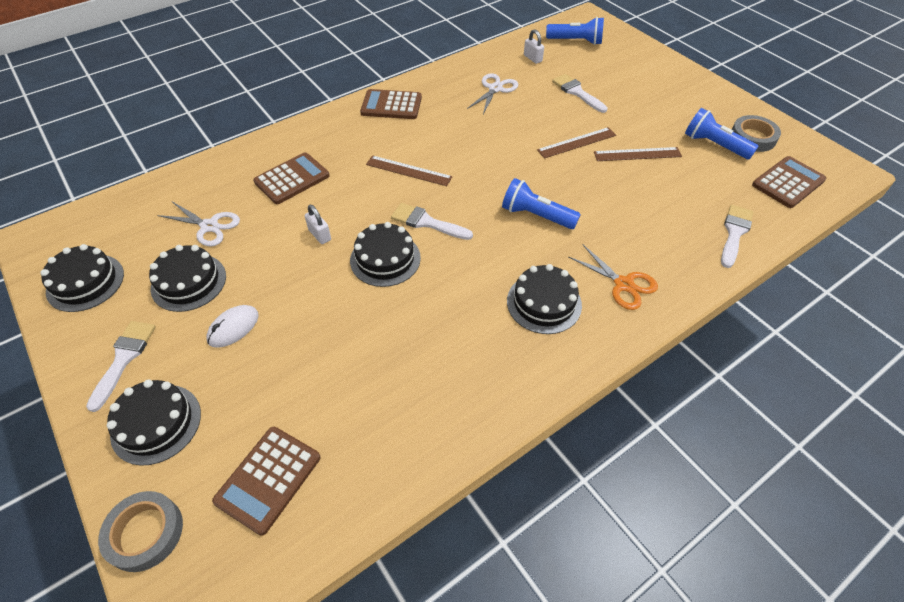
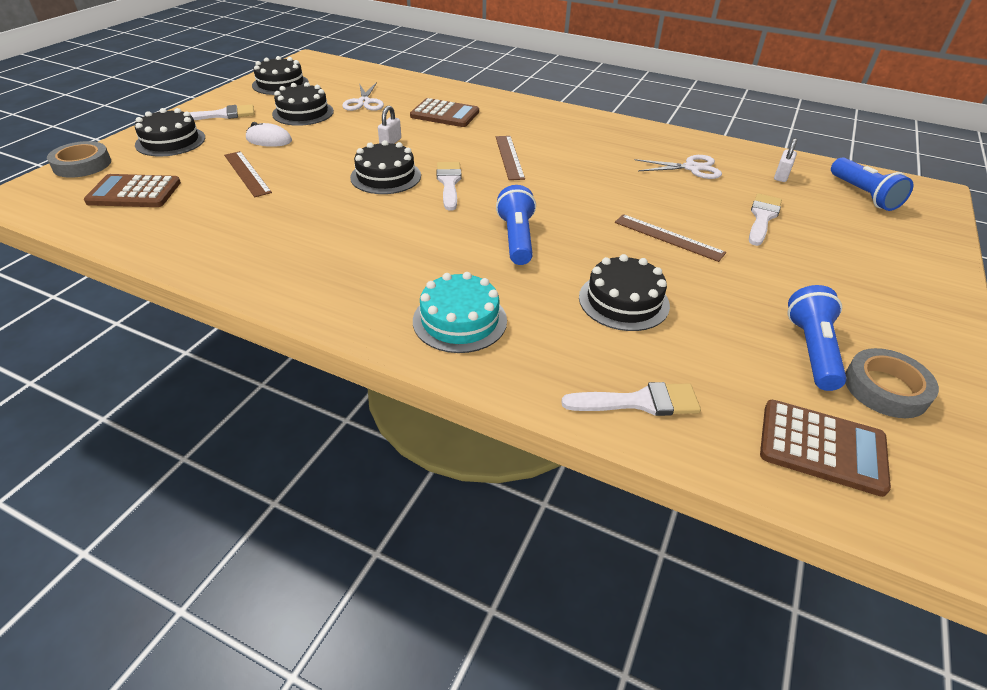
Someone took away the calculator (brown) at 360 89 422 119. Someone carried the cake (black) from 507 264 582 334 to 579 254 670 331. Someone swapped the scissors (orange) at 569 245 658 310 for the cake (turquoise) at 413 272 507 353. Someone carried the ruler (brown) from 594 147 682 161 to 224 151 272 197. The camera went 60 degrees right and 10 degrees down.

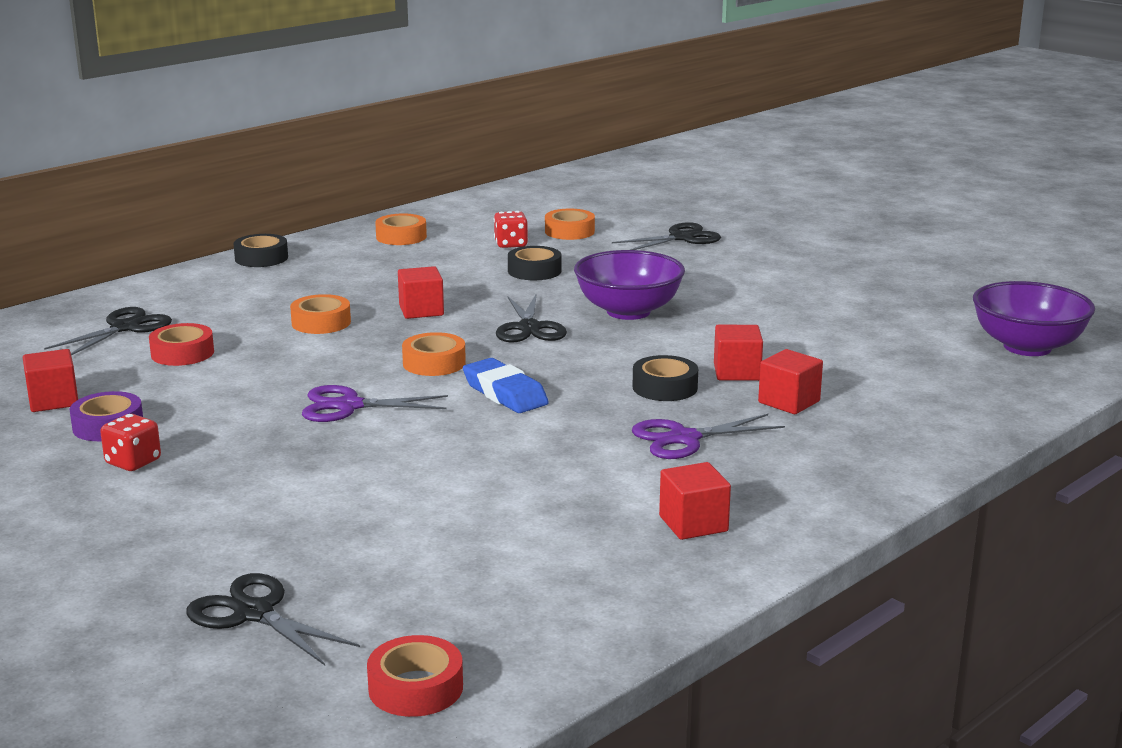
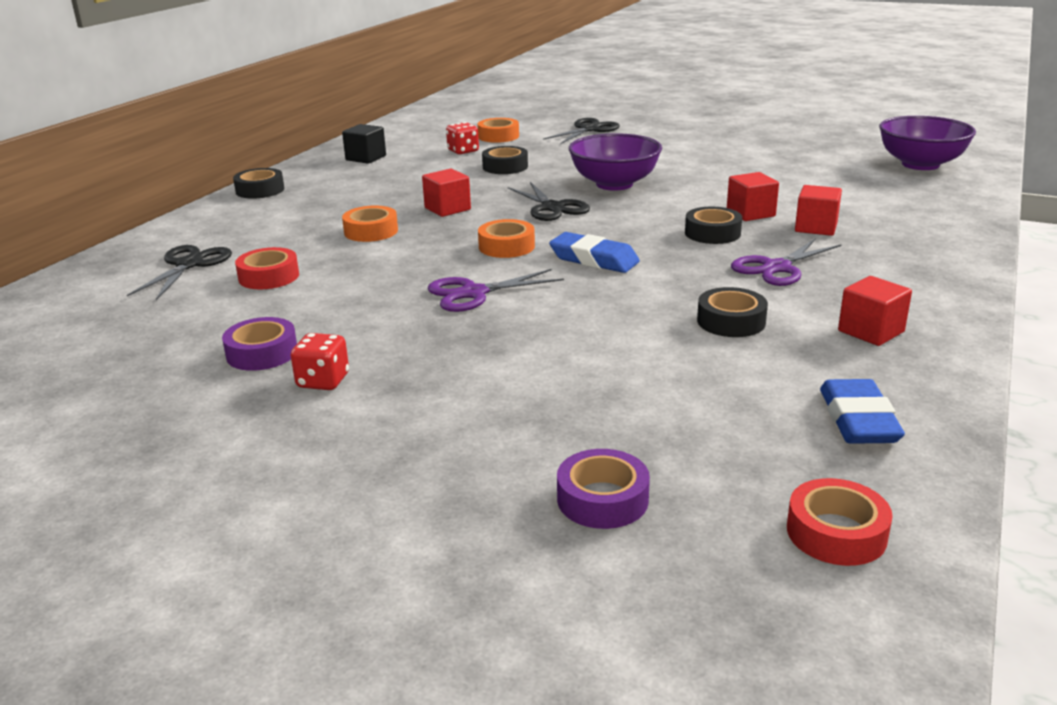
Someone took away the cube (red) at 23 349 78 412. Someone swapped the scissors (black) at 186 573 360 665 for the tape (purple) at 557 449 650 529. Someone swapped the tape (orange) at 375 213 427 245 for the cube (black) at 342 124 386 164. Someone put down the tape (black) at 697 287 768 337. Someone put down the eraser (blue) at 820 379 905 444. The camera went 20 degrees left and 5 degrees up.

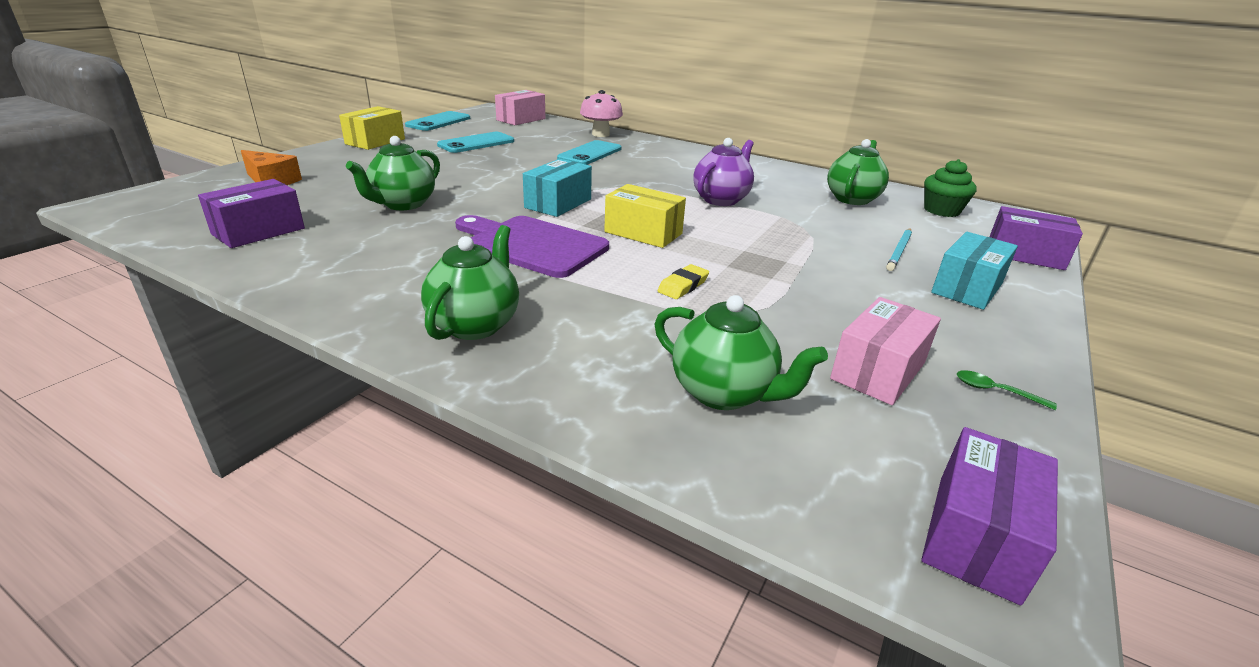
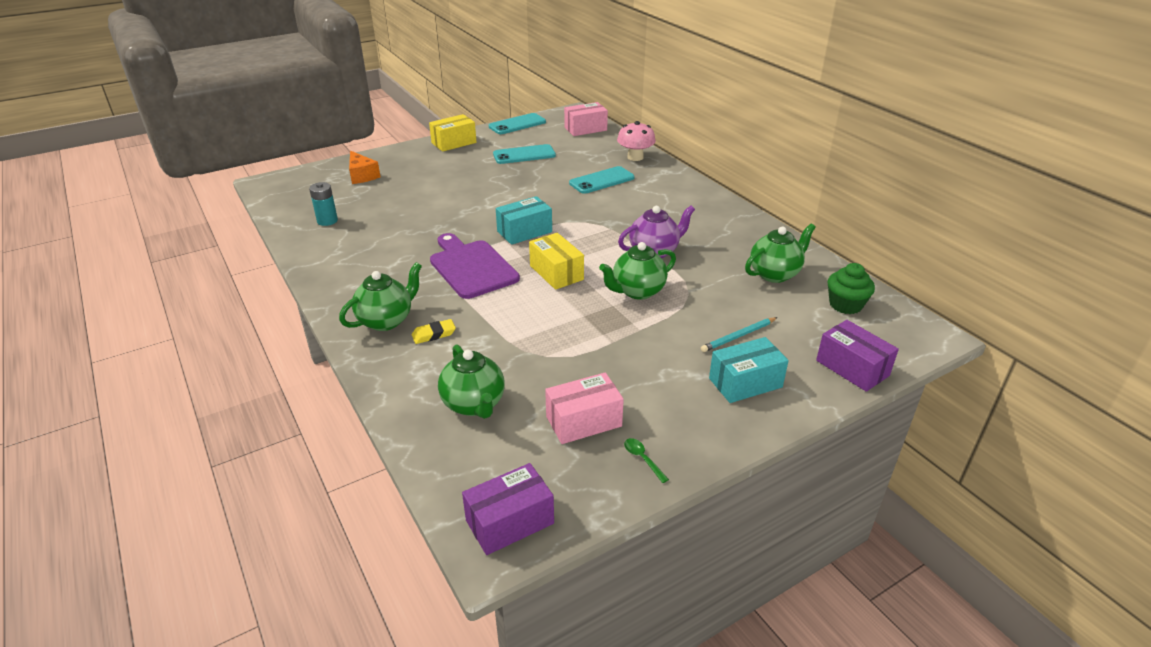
Someone swapped the box (purple) at 198 179 305 248 for the battery (turquoise) at 309 182 338 226. Someone carried the teapot (green) from 346 136 440 210 to 599 242 676 300. Someone carried the eraser (yellow) from 658 264 709 299 to 412 319 456 344. The camera went 30 degrees right and 5 degrees up.

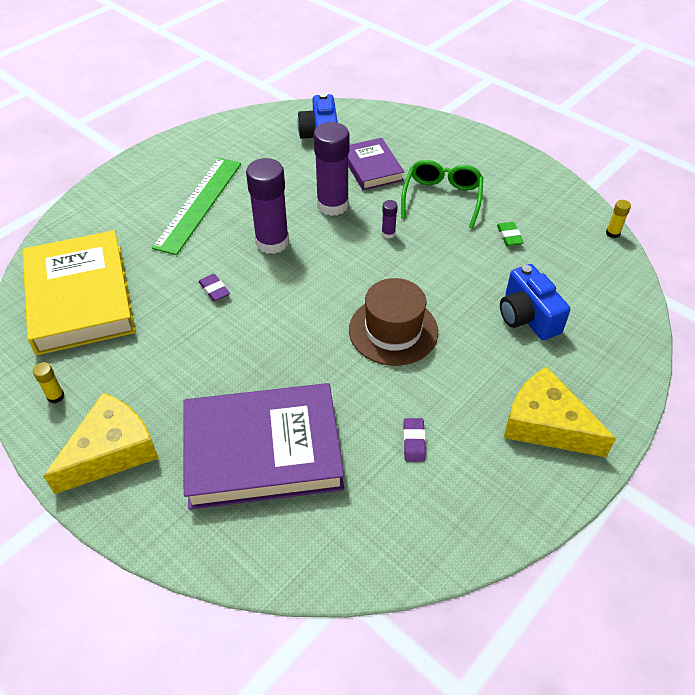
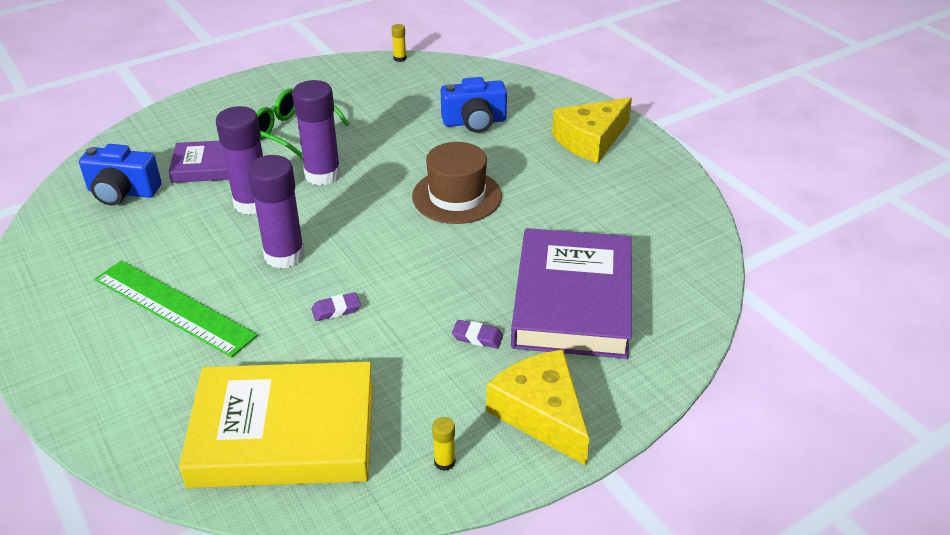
Someone scaled the glue stick (purple) at 382 200 398 239 by 2.36. Someone carried the eraser (purple) from 403 418 426 462 to 452 320 503 349. Someone took away the eraser (green) at 497 222 524 246. The camera went 75 degrees left and 10 degrees down.

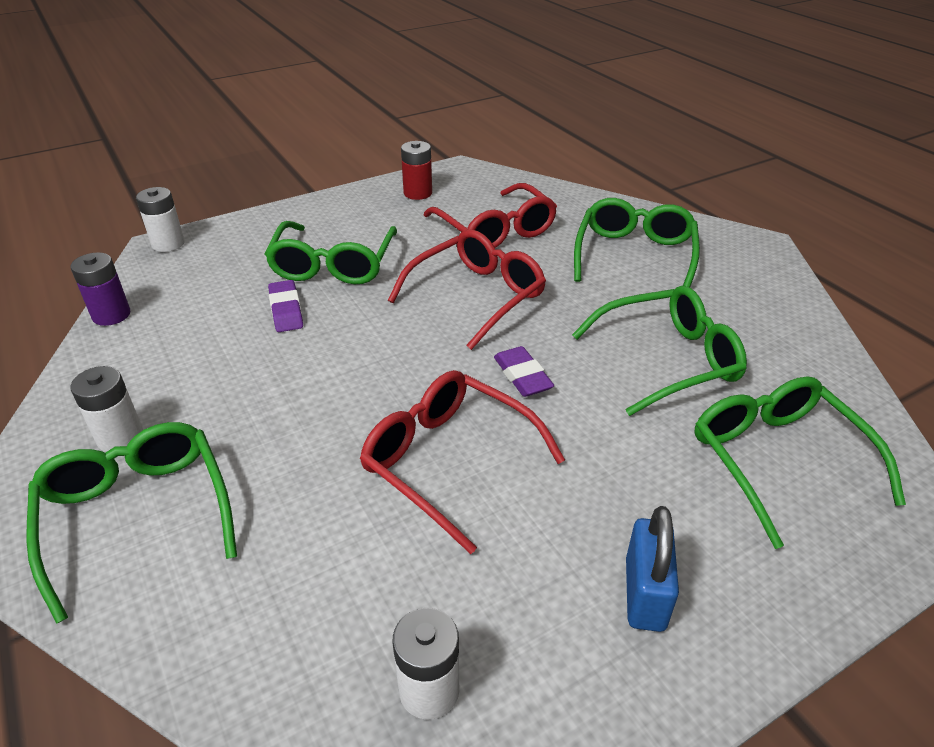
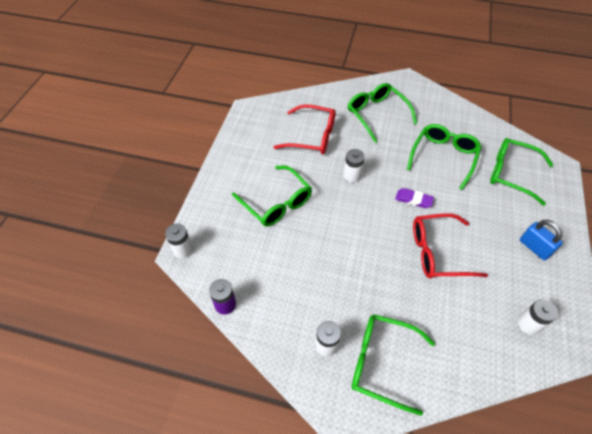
Someone took away the eraser (purple) at 268 280 303 332. Someone swapped the glasses (red) at 388 229 546 350 for the battery (white) at 343 149 365 183. Someone took away the battery (red) at 401 141 432 200. The camera went 45 degrees left and 15 degrees up.

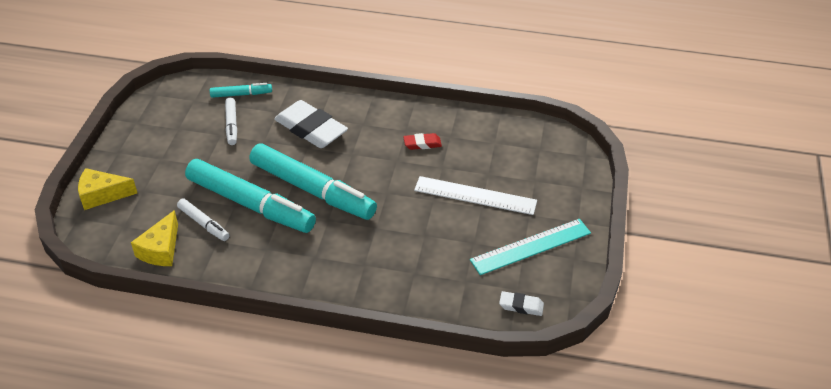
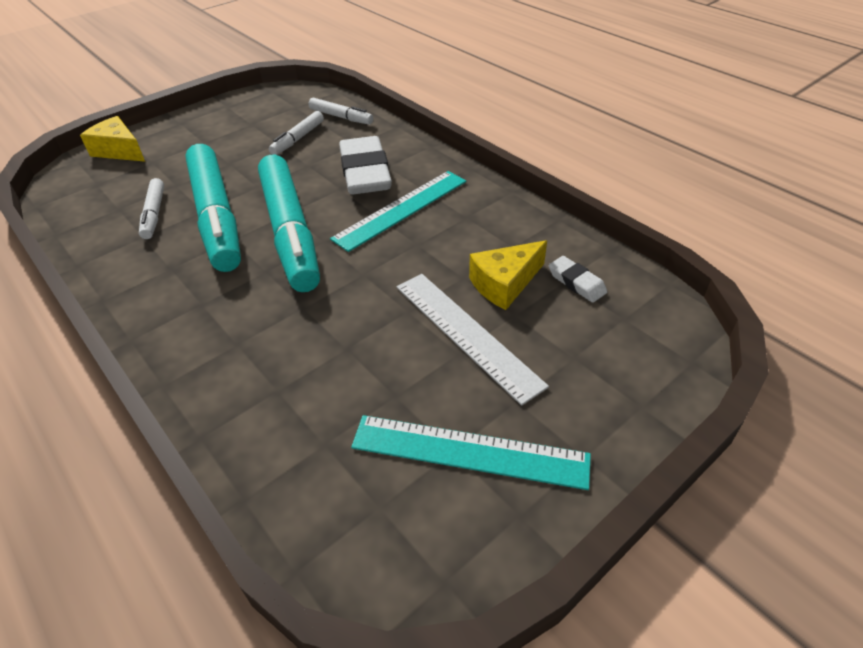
Someone carried the cheese (yellow) from 131 210 178 266 to 469 240 547 310. Someone repainted the marker (turquoise) at 210 83 272 98, which became the marker (white) at 308 98 373 125. Someone took away the eraser (red) at 403 133 442 150. Someone carried the eraser (white) from 499 291 544 316 to 549 256 607 303. Someone put down the ruler (turquoise) at 330 171 466 252. The camera went 40 degrees right and 0 degrees up.

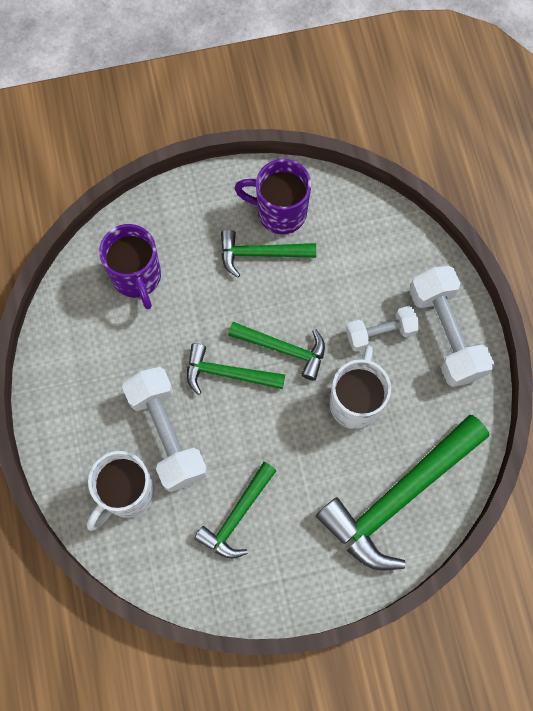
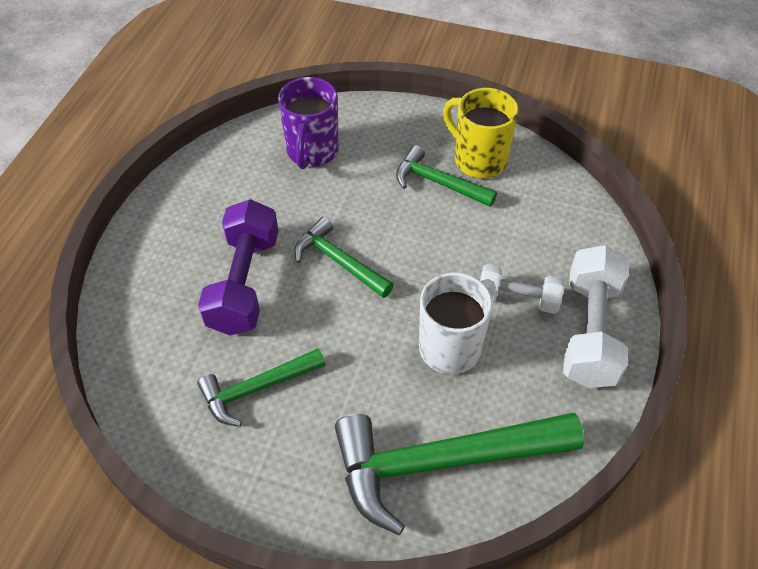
Someone took away the mug (white) at 87 451 155 531. Someone repainted the dumbbell (white) at 122 367 207 492, which became the dumbbell (purple) at 198 199 278 335. Someone took away the hammer (green) at 228 322 325 381. Someone repainted the mug (purple) at 234 159 311 234, which became the mug (yellow) at 443 88 519 178. The camera went 30 degrees right and 20 degrees down.

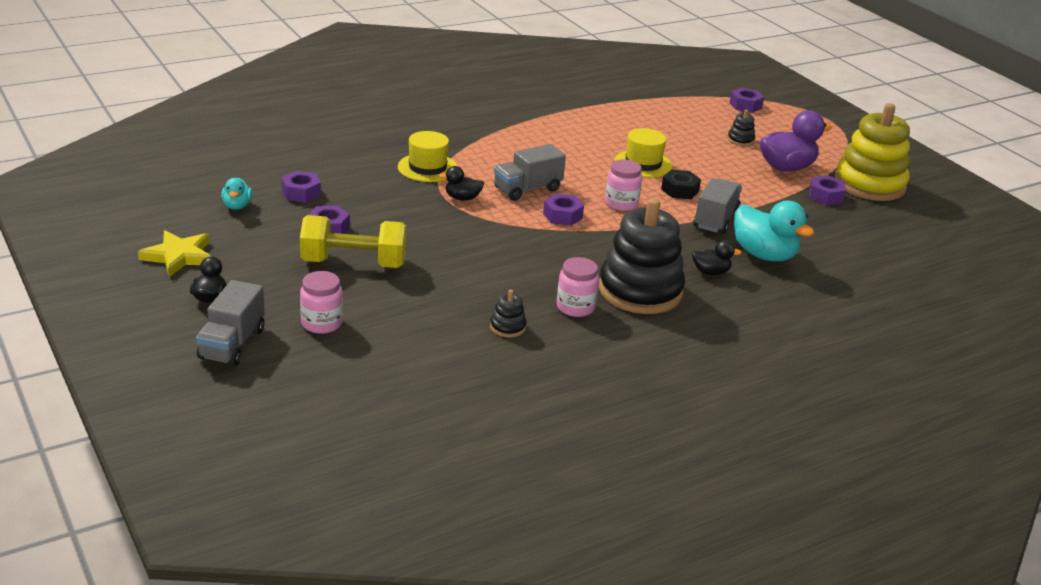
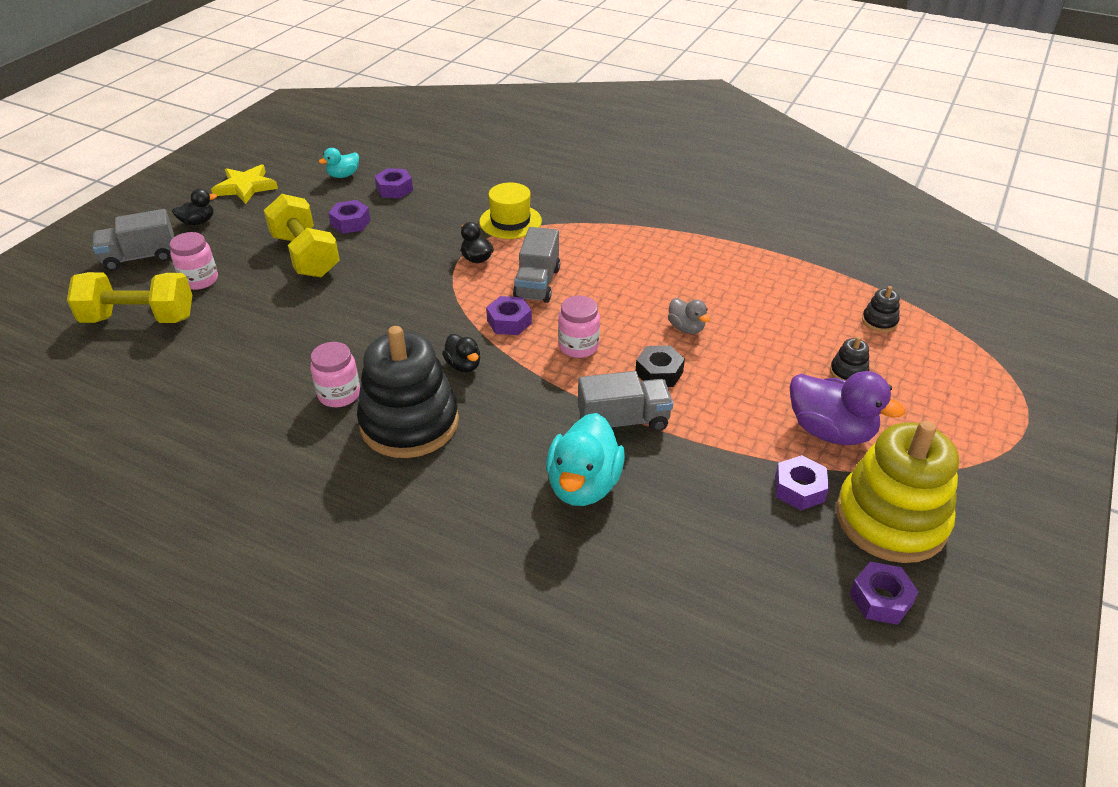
Someone carried the stacking toy (black) from 490 290 526 337 to 862 286 900 332. Someone rotated the truck (grey) at 494 144 566 201 by 105 degrees counterclockwise. Someone swapped the hat (yellow) at 614 128 672 178 for the duck (grey) at 668 298 710 334. Someone carried the duck (black) from 692 240 742 275 to 442 334 480 372. Someone carried the nut (purple) from 729 87 764 113 to 849 562 919 625. Someone put down the dumbbell (yellow) at 67 272 192 323. The camera went 60 degrees right and 10 degrees up.

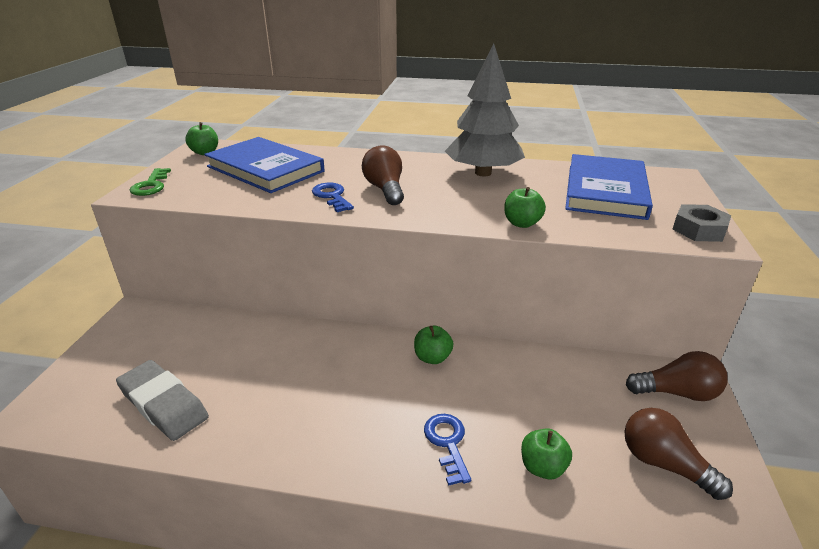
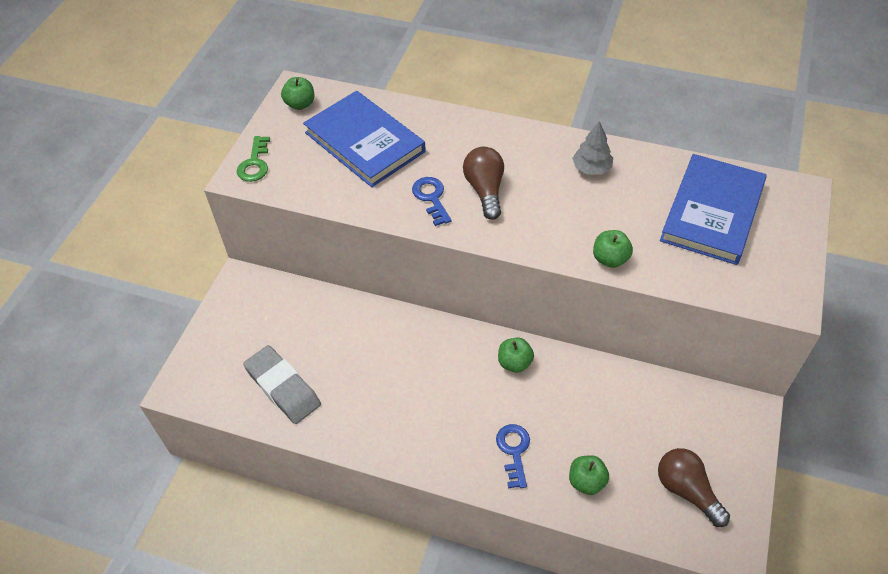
Someone scaled the tree (grey) at 445 43 525 177 by 0.49. Someone took away the light bulb (brown) at 626 351 728 401. Someone took away the nut (grey) at 672 204 731 242. The camera went 10 degrees right and 20 degrees up.

